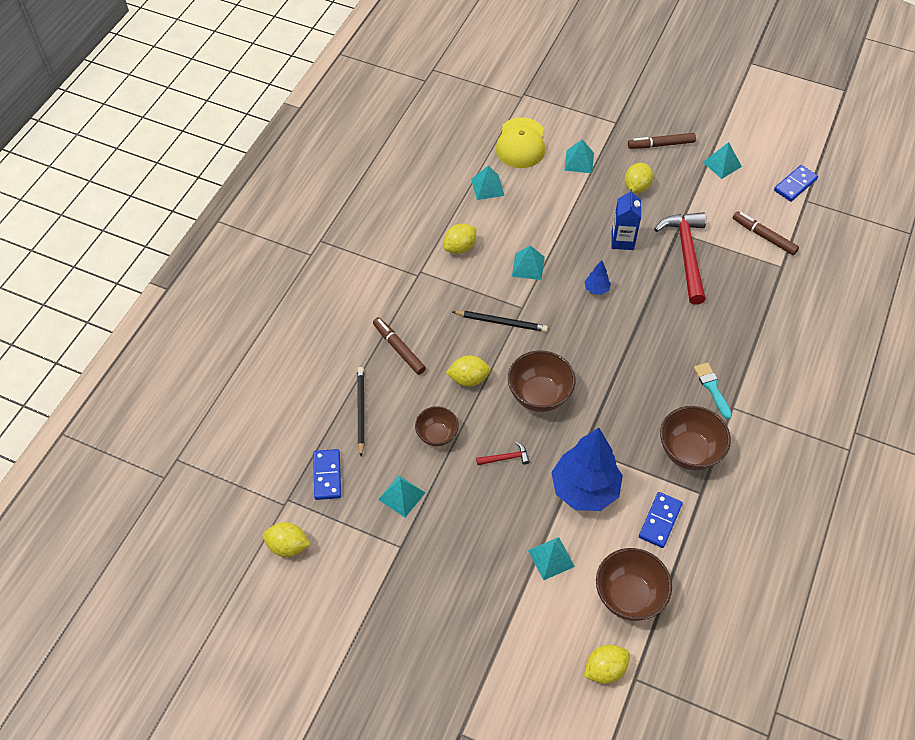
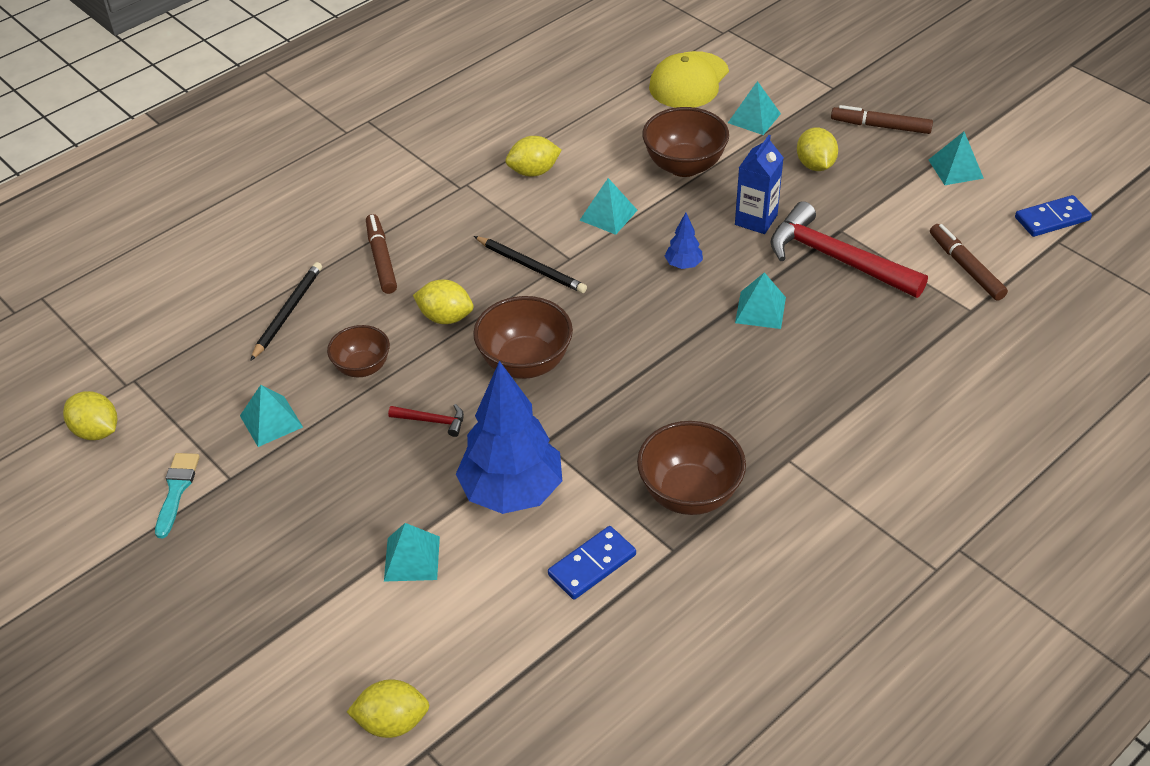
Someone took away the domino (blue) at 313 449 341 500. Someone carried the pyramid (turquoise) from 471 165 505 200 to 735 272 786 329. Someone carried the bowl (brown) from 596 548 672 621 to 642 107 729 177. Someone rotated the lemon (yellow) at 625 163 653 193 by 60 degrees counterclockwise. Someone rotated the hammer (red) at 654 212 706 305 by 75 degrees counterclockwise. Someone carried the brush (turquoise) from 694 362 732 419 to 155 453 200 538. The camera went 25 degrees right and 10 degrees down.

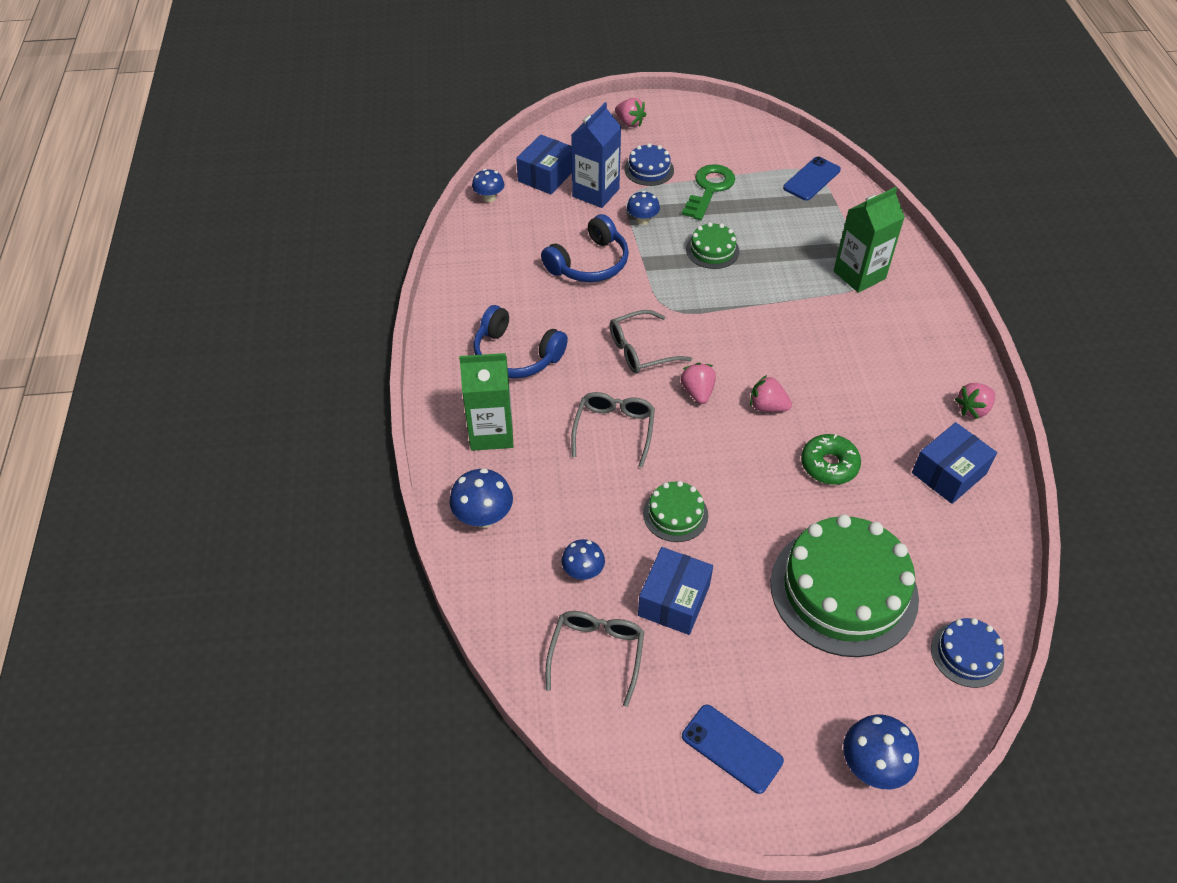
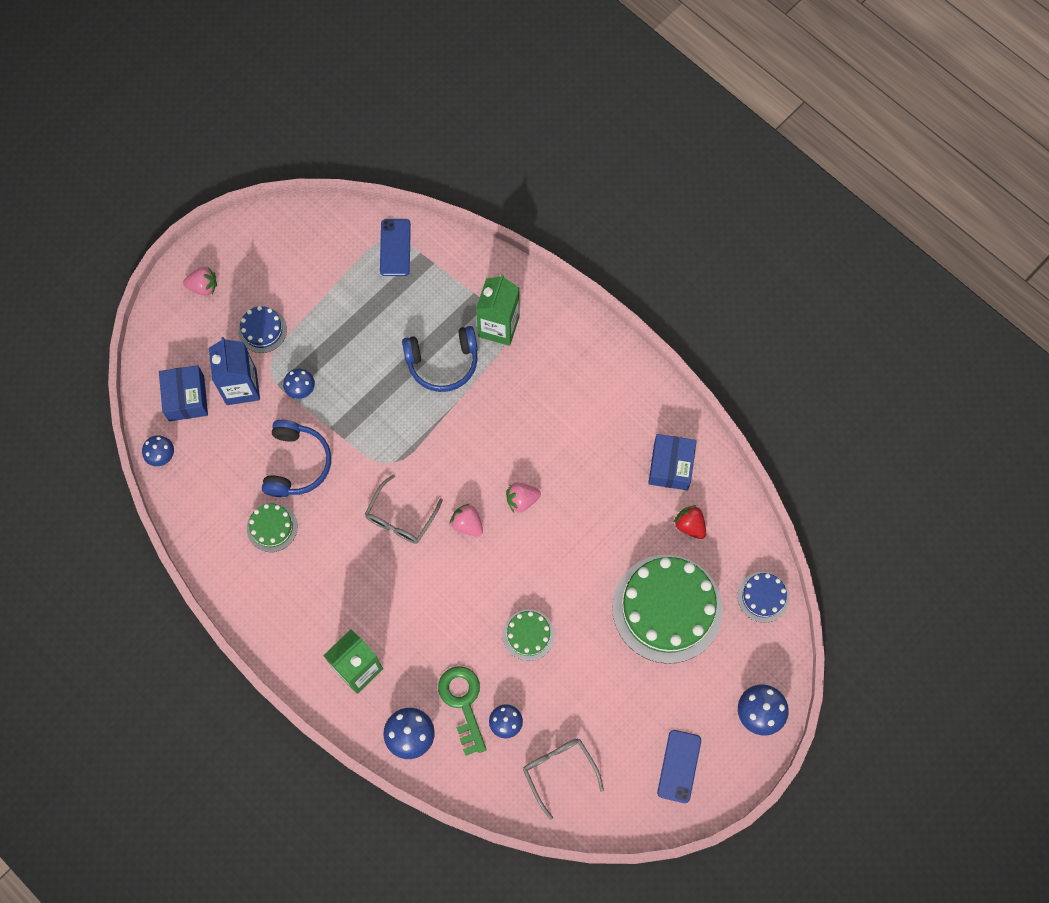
Someone carried the headphones (blue) from 473 305 568 379 to 402 326 478 392. Someone took away the glasses (grey) at 571 392 655 468. Someone took away the box (blue) at 638 547 713 635. Someone carried the key (green) from 682 164 735 220 to 438 666 486 756. Someone rotated the phone (blue) at 682 705 784 794 by 75 degrees counterclockwise. Someone carried the cake (green) from 686 222 739 269 to 247 503 298 552. Someone took away the donut (green) at 801 434 861 485. Someone took away the strawberry (pink) at 955 383 995 419. Someone put down the strawberry (red) at 673 505 706 539. The camera went 40 degrees left and 20 degrees up.

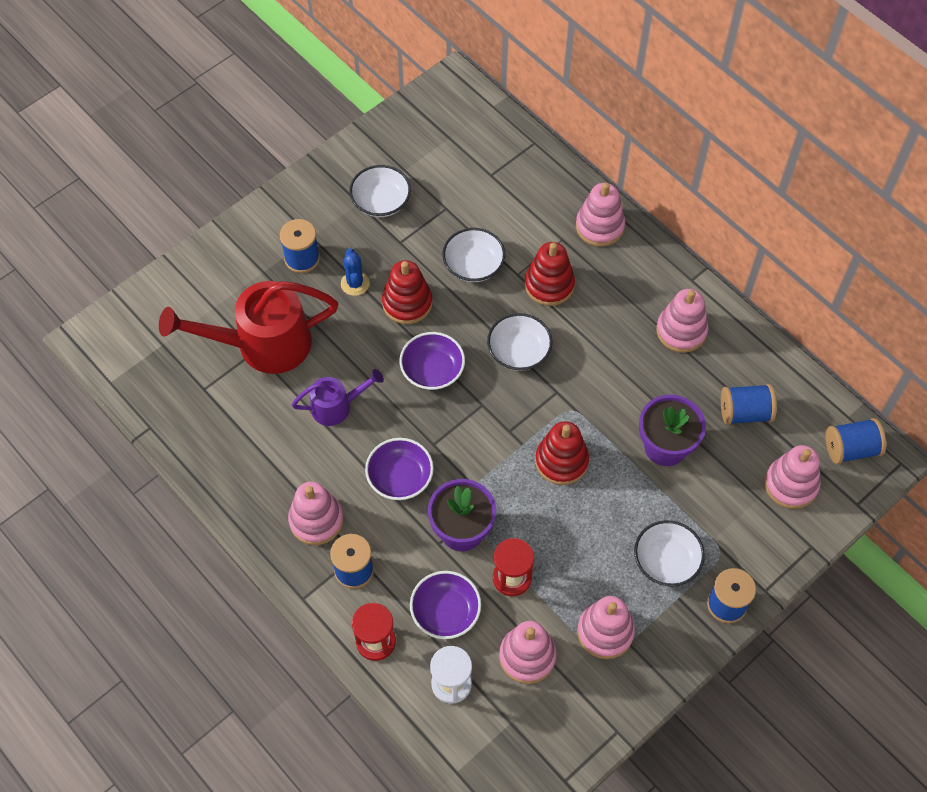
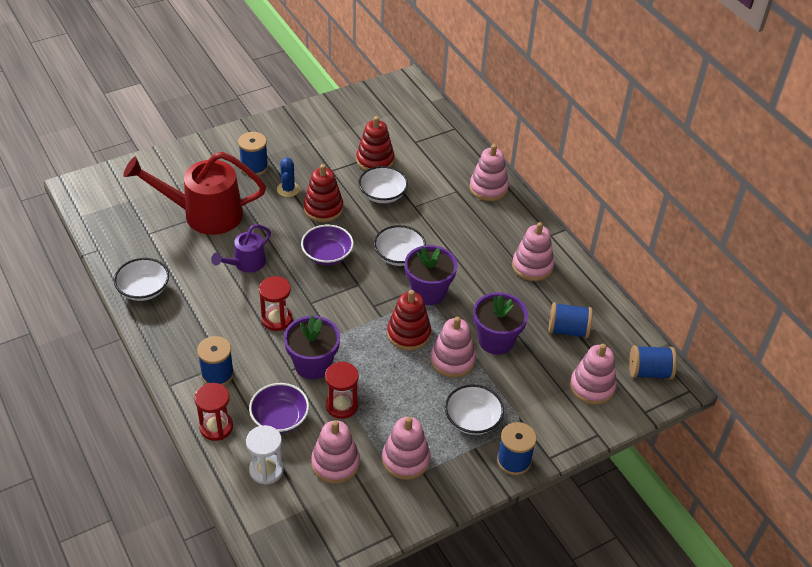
Someone carried the stacking toy (pink) from 288 482 343 545 to 431 317 476 378. Someone rotated the watering can (purple) at 292 369 384 426 by 135 degrees clockwise. Someone carried the bowl (white) from 349 165 411 217 to 114 258 169 301. Someone swapped the bowl (purple) at 365 438 434 500 for the hourglass (red) at 259 276 292 331. Someone carried the stacking toy (red) from 525 242 575 306 to 357 116 394 171. Someone put down the flower pot (purple) at 405 245 457 305. The camera went 10 degrees right and 15 degrees down.

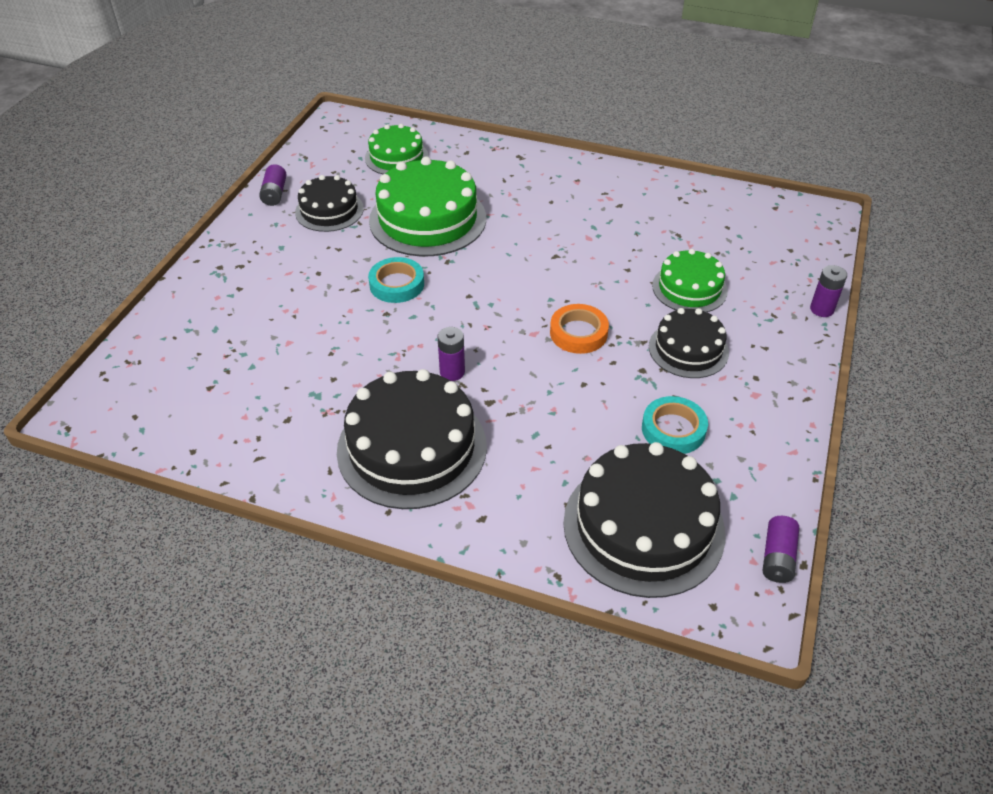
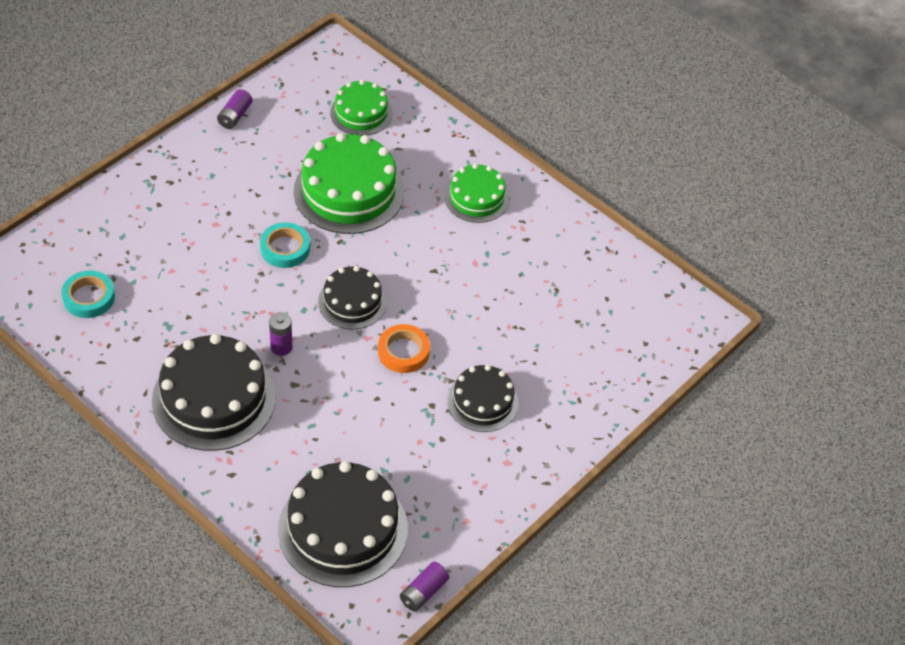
Someone carried the cake (black) from 295 175 364 232 to 318 266 387 330. Someone carried the tape (turquoise) from 642 396 708 454 to 62 271 115 318. Someone carried the cake (green) from 652 249 728 312 to 445 164 509 223. Someone took away the battery (purple) at 810 265 847 317. The camera went 20 degrees right and 5 degrees up.

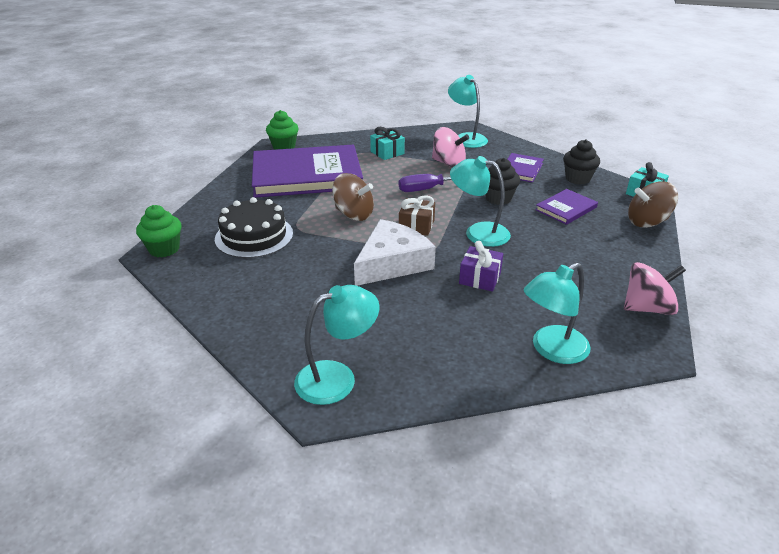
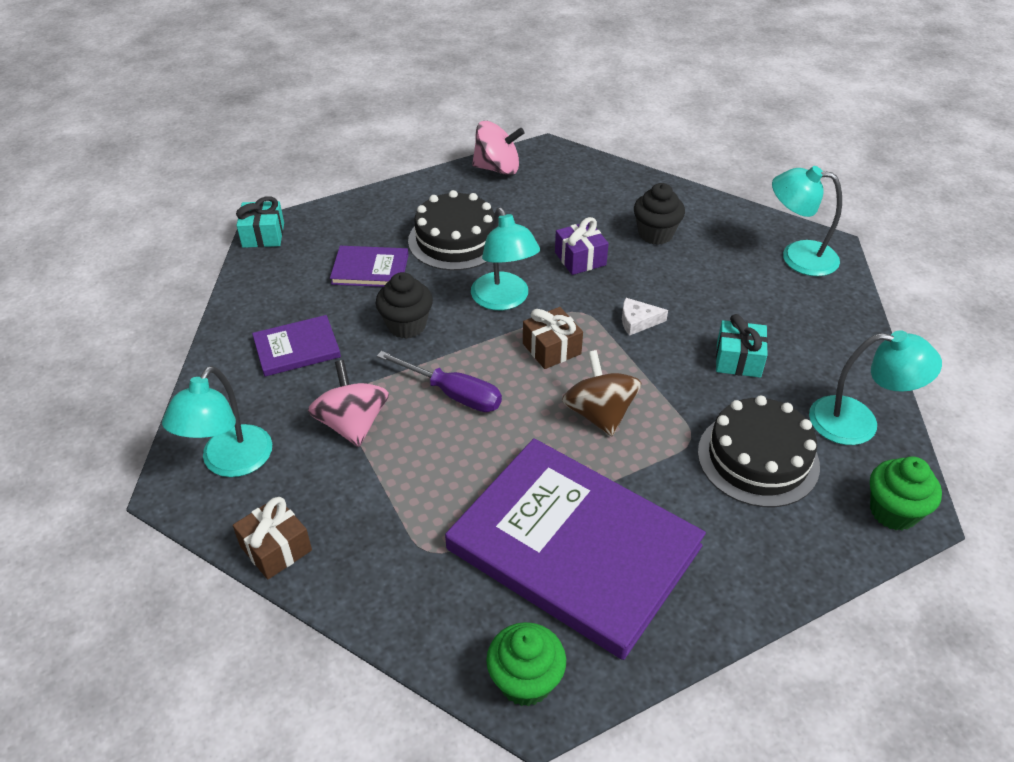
Someone scaled the cheese (white) at 354 219 436 286 by 0.43. Someone carried the gift (turquoise) from 370 127 405 160 to 716 314 768 378. Someone carried the lamp (turquoise) from 524 263 591 364 to 809 331 942 445. Someone carried the cupcake (black) from 563 139 600 184 to 634 183 685 245. Someone rotated the spinning top (pink) at 624 262 686 315 by 150 degrees clockwise. Someone took away the spinning top (brown) at 628 181 678 228. Someone put down the gift (brown) at 233 497 312 579. Someone put down the cake (black) at 408 190 494 271. The camera went 135 degrees left and 10 degrees up.

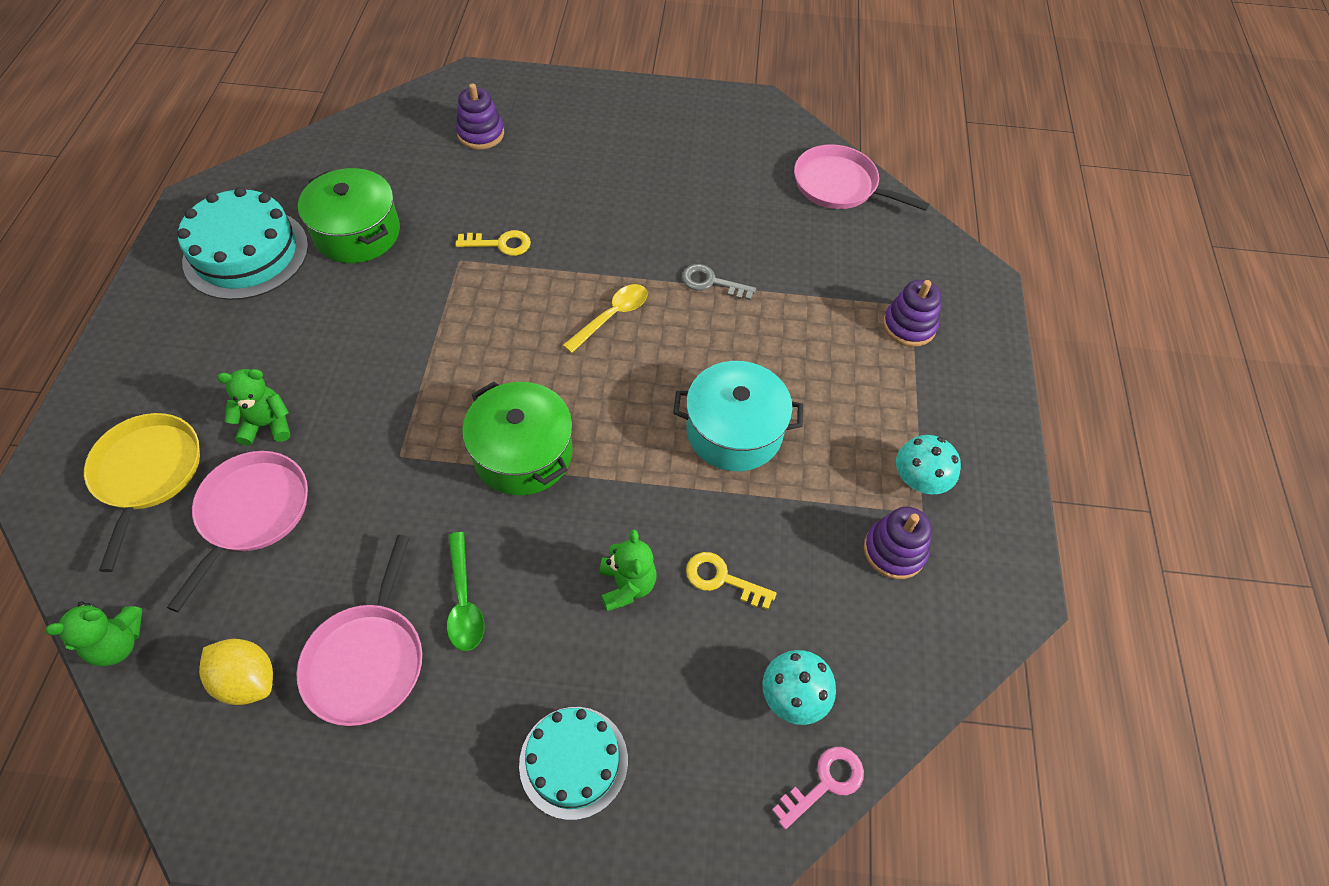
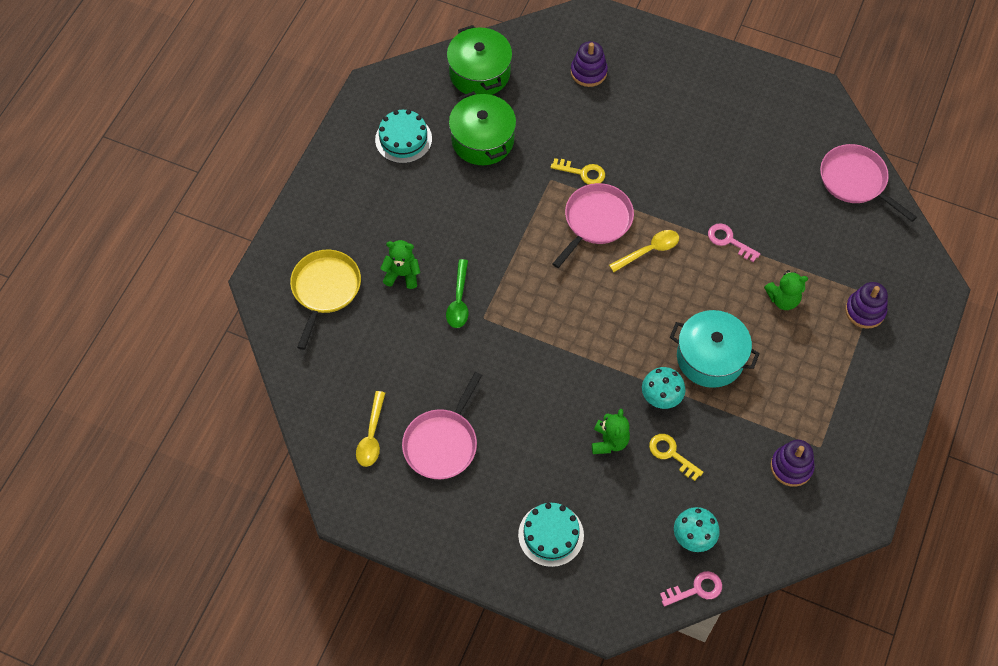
Someone carried the teddy bear (green) from 45 601 142 666 to 764 270 808 310. Someone carried the pan (pink) from 167 451 308 612 to 553 183 634 268. Someone scaled the cake (turquoise) at 177 187 308 300 by 0.65. Someone swapped the lemon (yellow) at 199 639 273 705 for the spoon (yellow) at 356 391 385 467. Someone carried the spoon (green) from 447 532 484 651 to 446 259 468 328. Someone carried the pot (green) from 462 382 573 495 to 447 25 512 95. Someone repainted the key (grey) at 682 264 756 300, which became the key (pink) at 708 223 760 262. Someone carried the mushroom (turquoise) from 896 435 961 494 to 642 367 685 409. The camera went 20 degrees right and 5 degrees up.

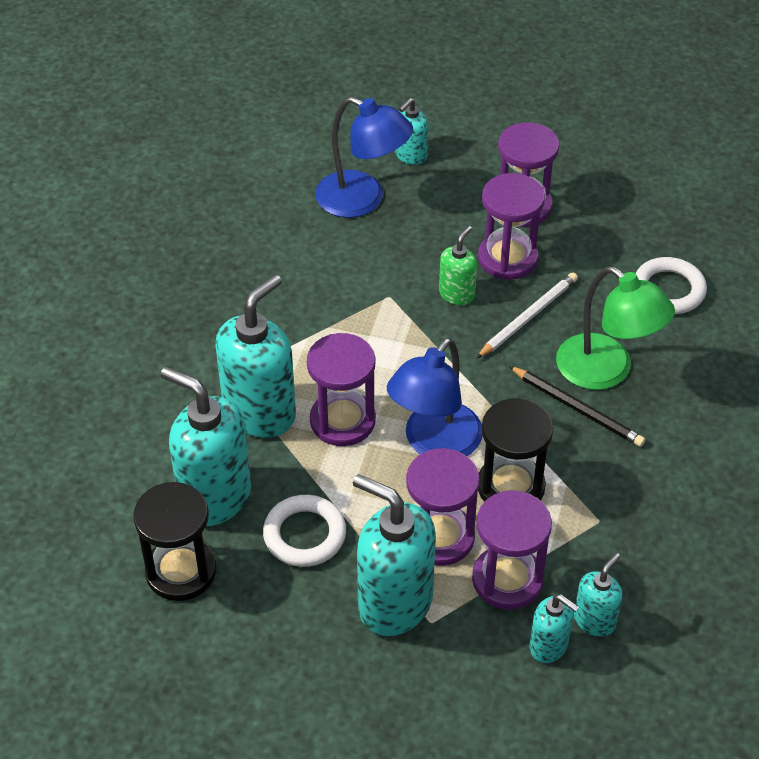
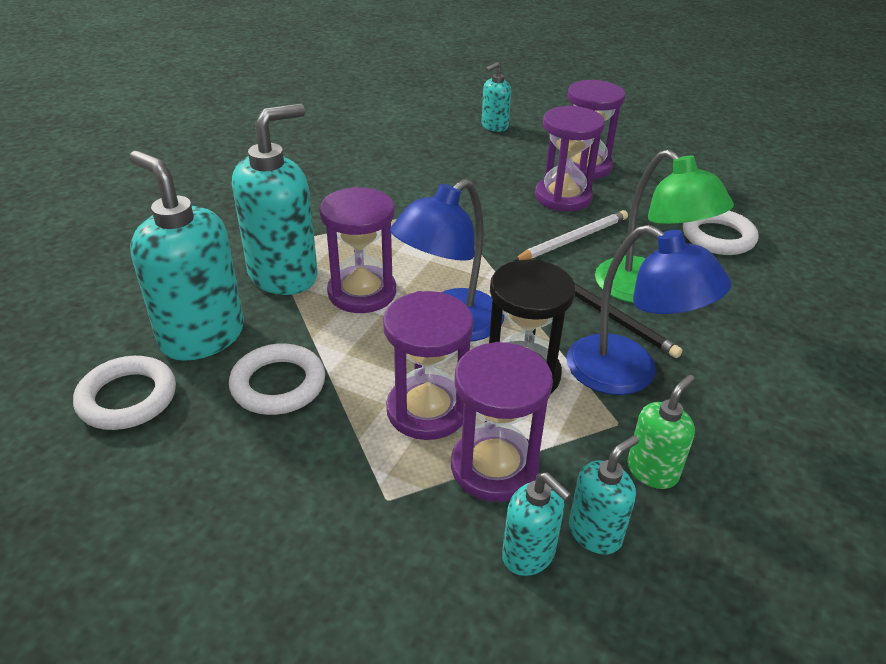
Someone swapped the hourglass (black) at 133 482 216 601 for the ring (white) at 73 356 176 430. Someone carried the lamp (blue) from 315 97 413 218 to 566 225 732 395. Someone took away the soap dispenser (turquoise) at 353 474 436 636. Someone carried the soap dispenser (green) from 439 226 477 305 to 627 375 695 489. The camera went 10 degrees right and 10 degrees down.

